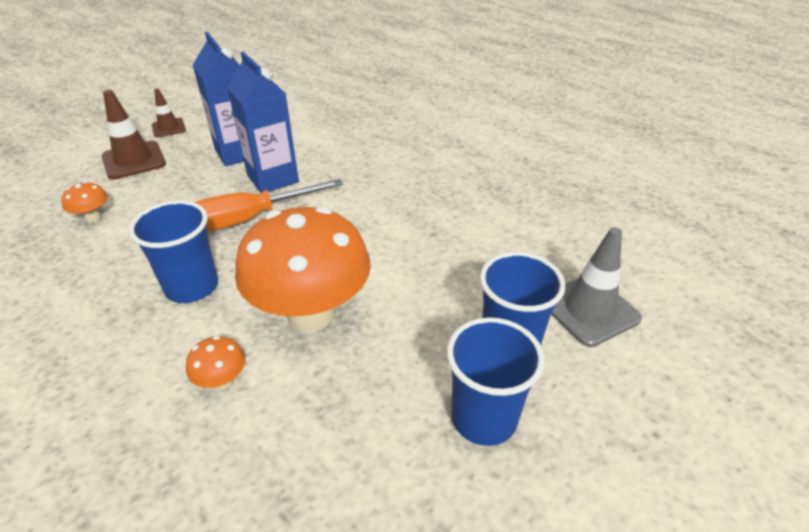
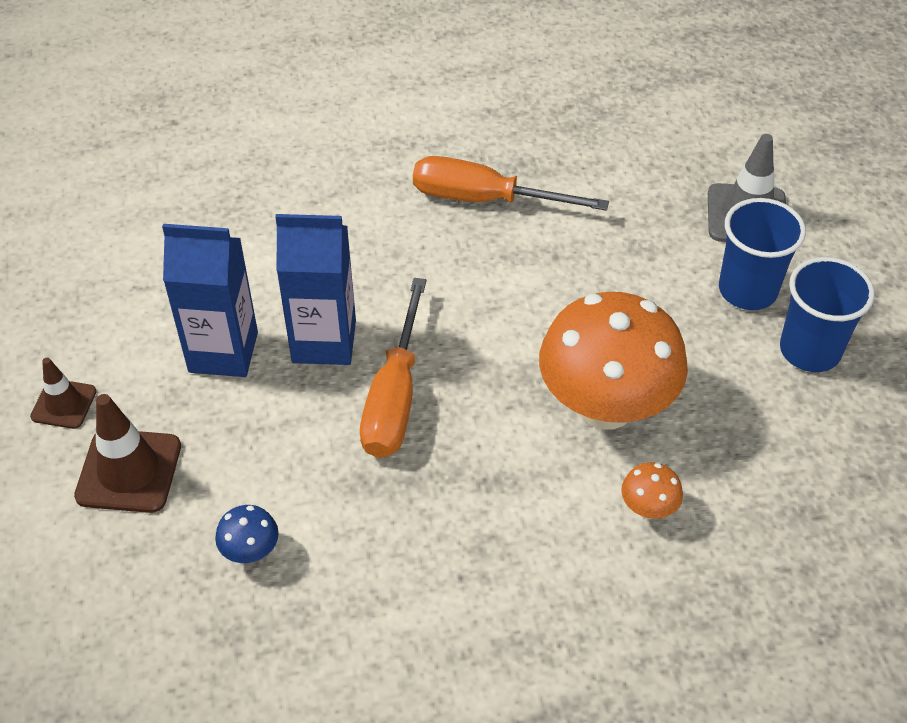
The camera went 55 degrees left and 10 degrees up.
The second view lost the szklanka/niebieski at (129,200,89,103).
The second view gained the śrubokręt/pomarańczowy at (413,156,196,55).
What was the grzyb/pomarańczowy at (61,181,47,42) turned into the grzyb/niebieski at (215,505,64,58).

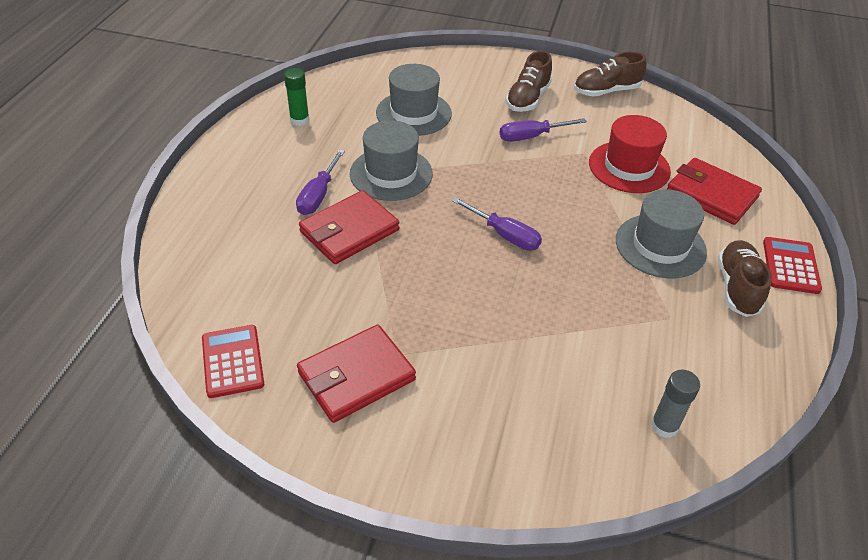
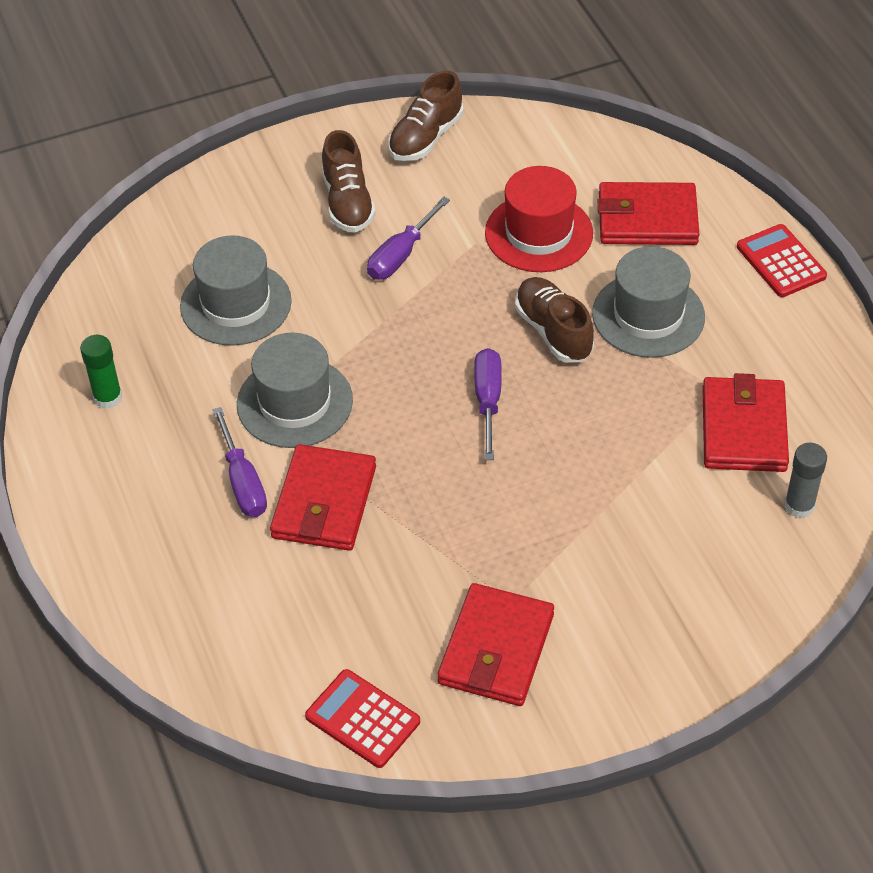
The camera went 35 degrees left and 5 degrees up.
The second view gained the portfel/czerwony at (702,373,87,99).
The but/brązowy ended up elsewhere, having gone from (718,240,54,77) to (515,277,79,86).
The śrubokręt/fioletowy at (451,197,91,54) ended up facing another way, 90 degrees counterclockwise from before.

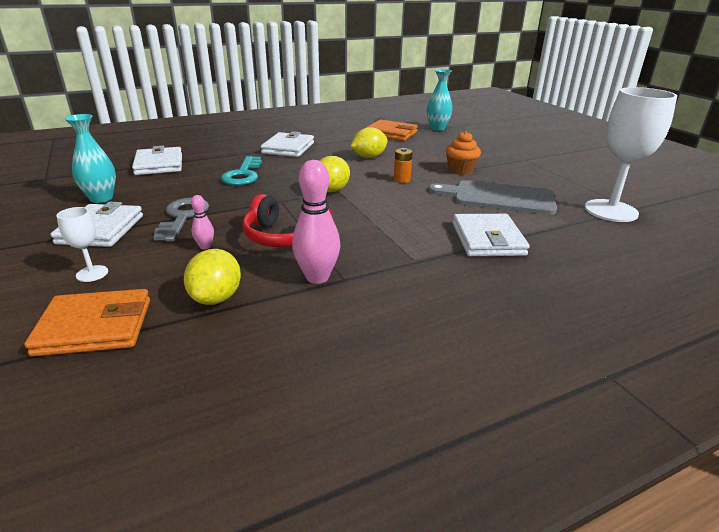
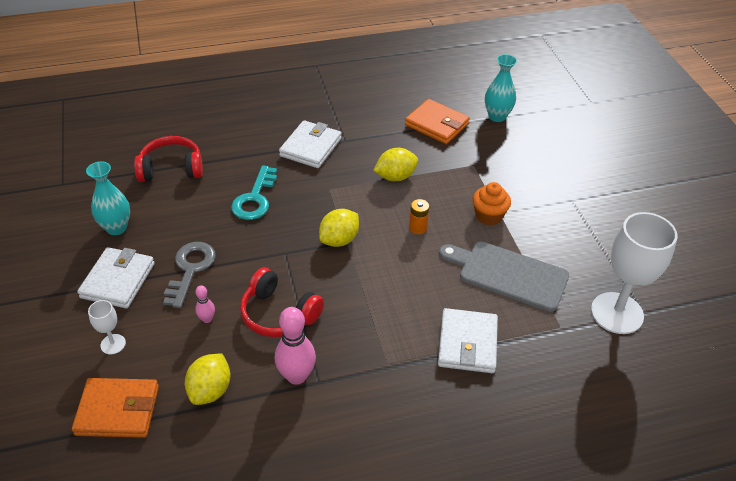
The camera went 10 degrees right and 15 degrees up.
Where the portfel/biały stood at (132,146,50,29), the słuchawki/czerwony came to stand at (134,136,69,46).

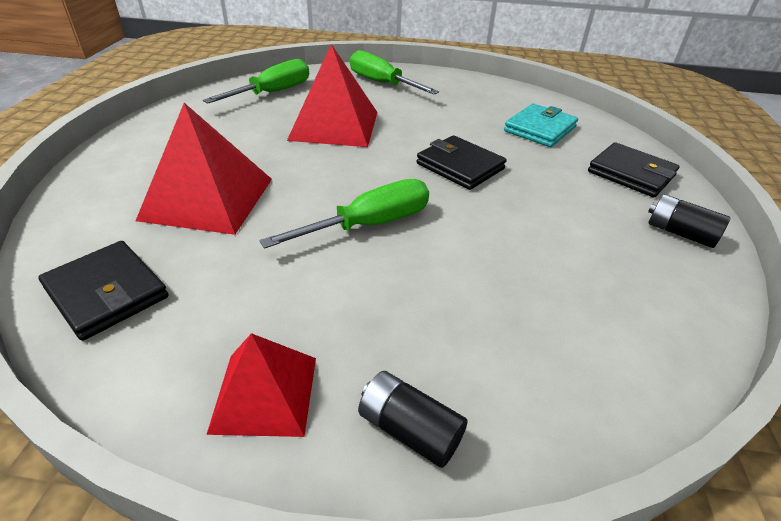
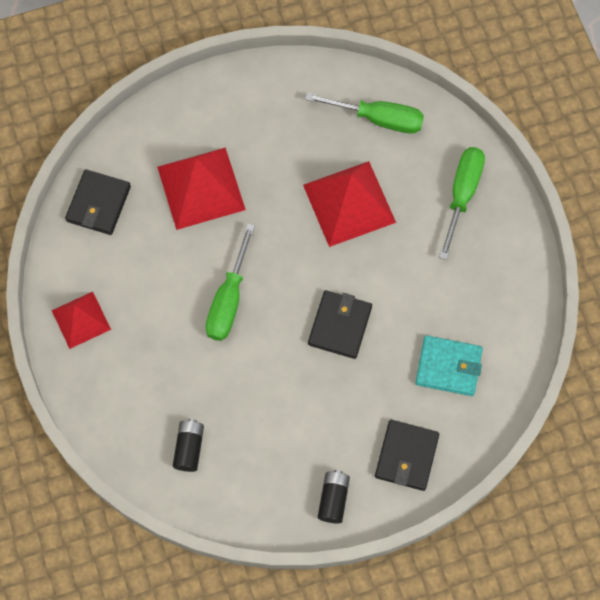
The camera went 65 degrees right and 30 degrees up.
The bateria/czarny ended up elsewhere, having gone from (358,371,110,97) to (173,419,31,53).
The śrubokręt/zielony at (259,179,170,70) ended up facing another way, 75 degrees clockwise from before.

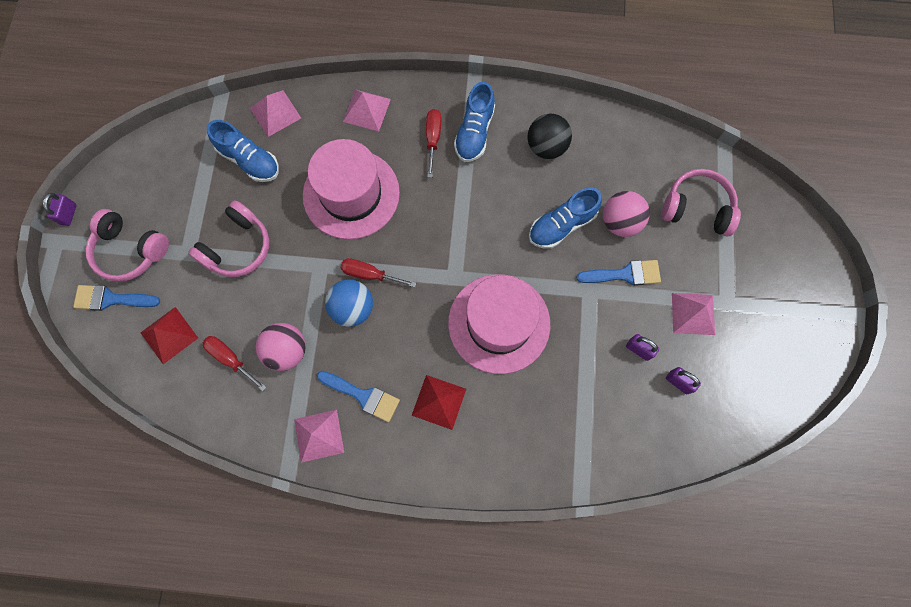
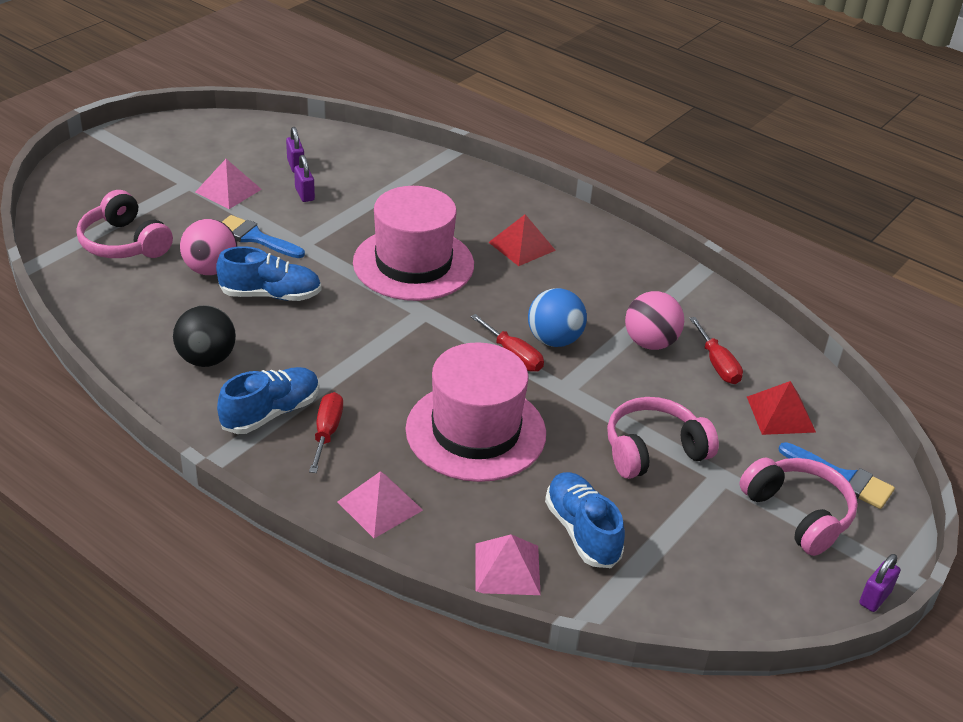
The camera went 150 degrees left and 35 degrees down.
The second view lost the piramida/różowy at (294,410,50,53).
The second view lost the pędzel/niebieski at (317,371,83,51).
The śrubokręt/czerwony at (426,109,15,69) ended up facing another way, 150 degrees clockwise from before.

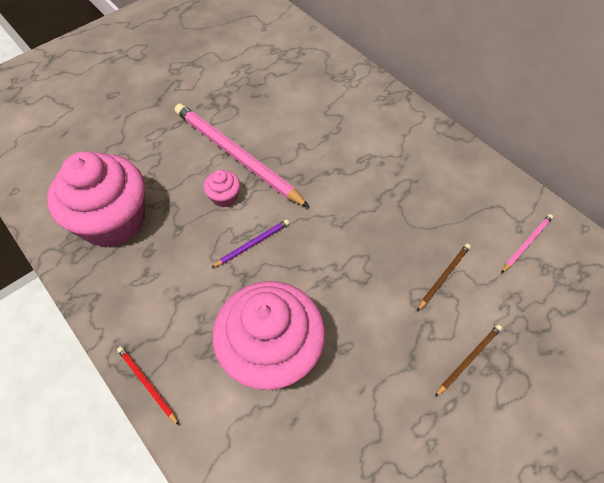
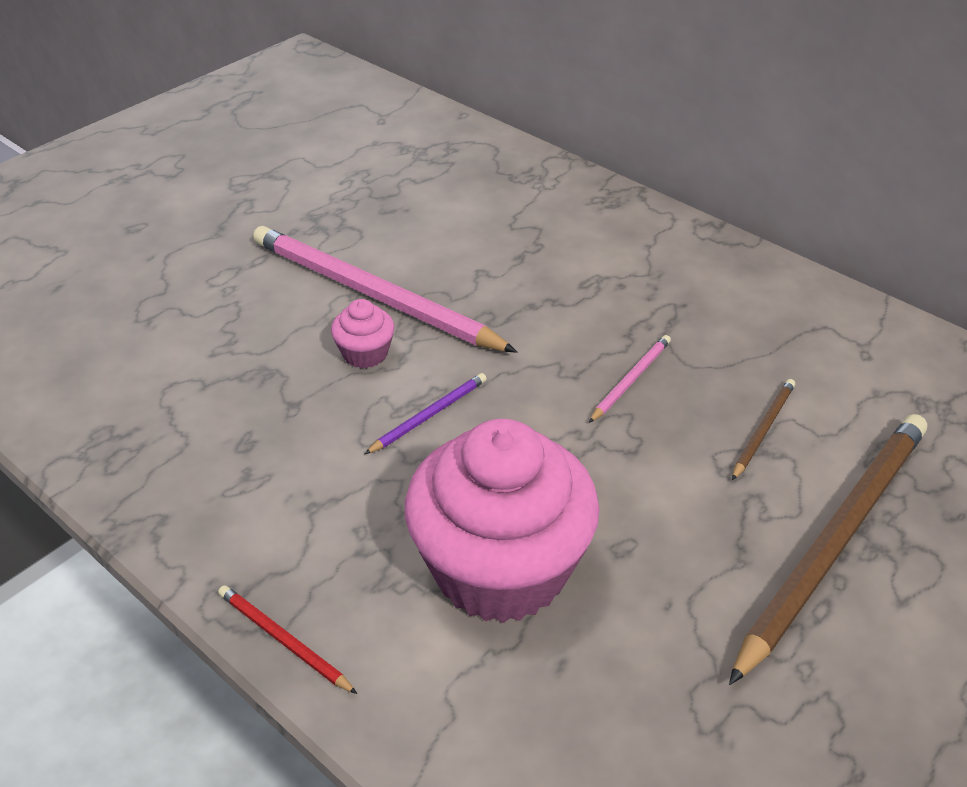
The camera went 10 degrees left and 15 degrees down.
The second view lost the muffinka/różowy at (47,151,98,97).
The ołówek/różowy ended up elsewhere, having gone from (501,214,52,59) to (589,335,82,88).
The size of the ołówek/brązowy at (435,325,67,72) changed by a factor of 2.34.

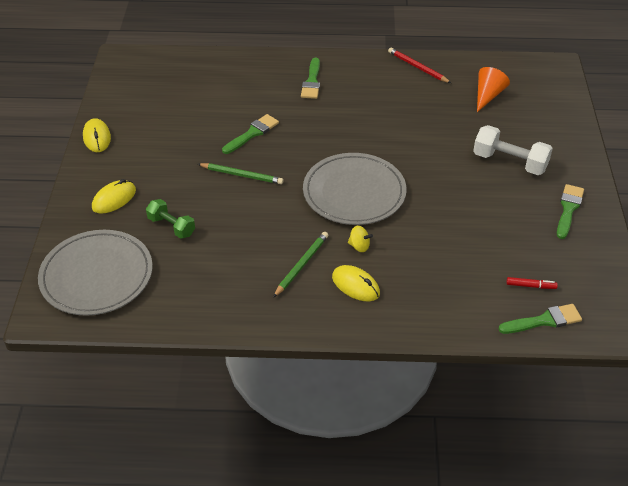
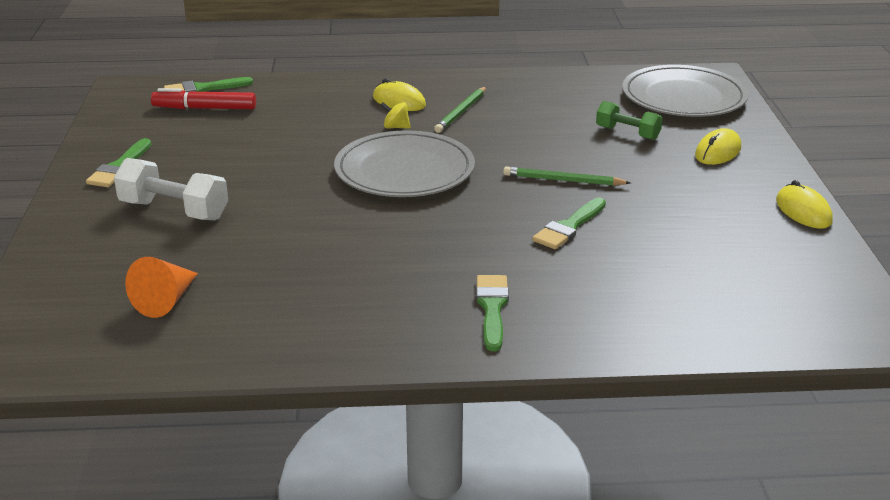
The camera went 175 degrees right and 15 degrees down.
The second view lost the ołówek/czerwony at (388,48,63,35).
The size of the flamaster/czerwony at (507,277,51,12) changed by a factor of 1.88.

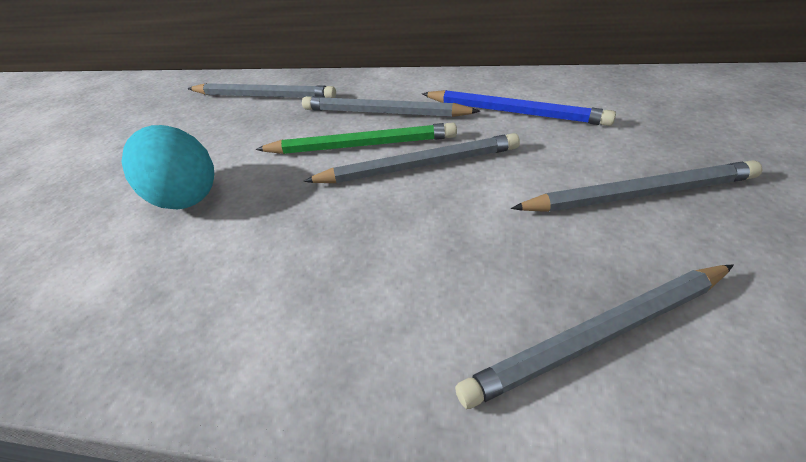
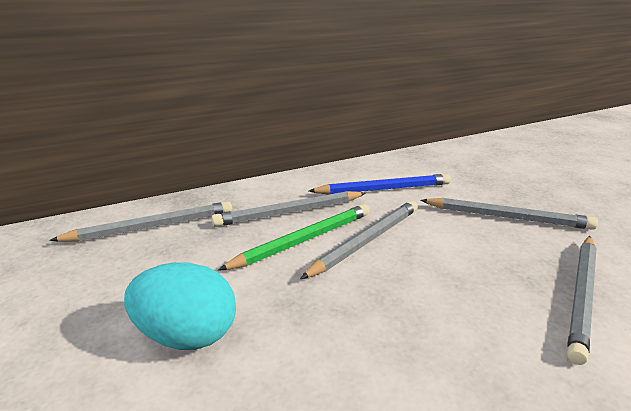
The camera went 40 degrees left and 15 degrees down.
The ołówek/szary at (511,160,252,52) ended up facing another way, 60 degrees clockwise from before.

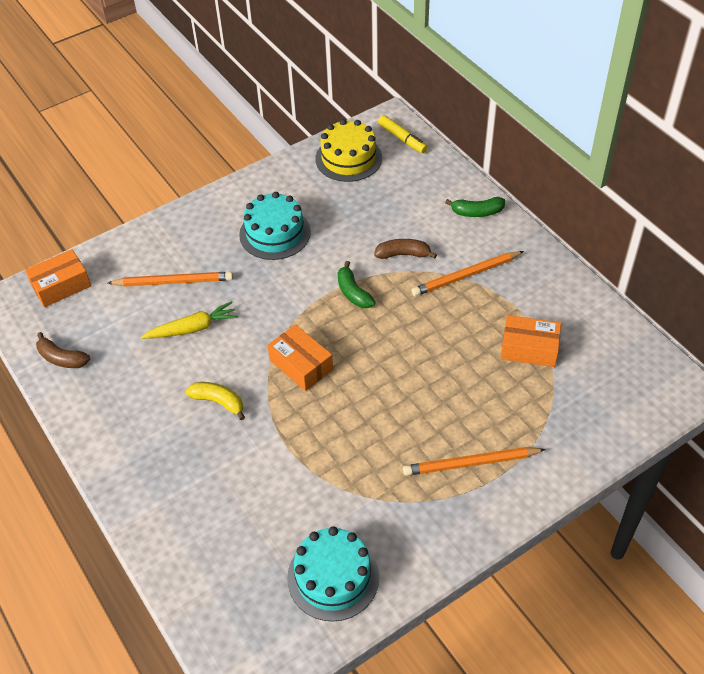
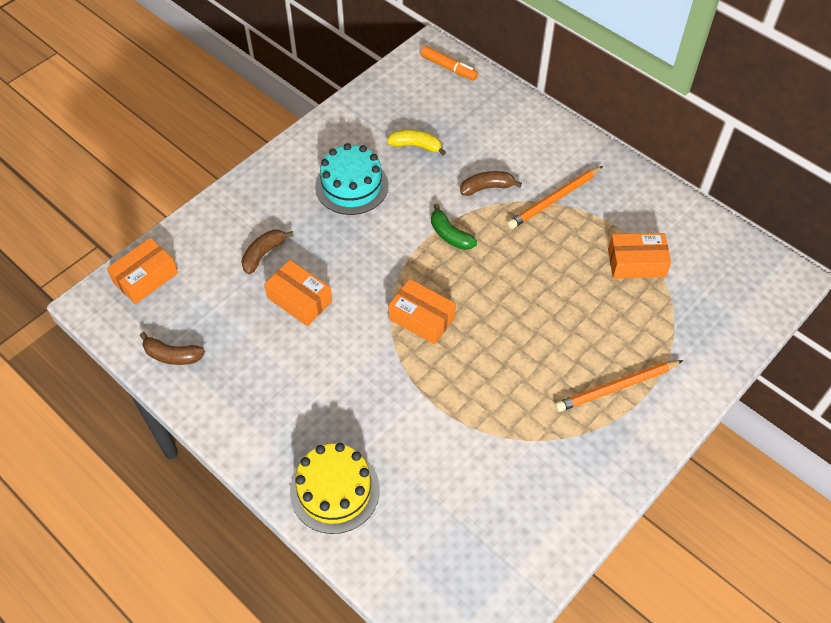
The camera went 15 degrees left and 5 degrees up.
The second view lost the tort/turkusowy at (287,526,92,95).
The second view lost the banan/zielony at (445,197,60,20).
The banan/żółty ended up elsewhere, having gone from (186,382,59,38) to (387,130,59,26).
The tort/żółty ended up elsewhere, having gone from (315,119,67,63) to (290,443,90,91).
Where the ołówek/pomarańczowy stood at (108,272,125,15), the banan/brązowy came to stand at (241,230,52,44).
Where the marchewka/żółty stood at (141,301,97,38), the pudełko/pomarańczowy came to stand at (264,260,68,66).
What was the flamaster/żółty at (378,115,50,38) turned into the flamaster/pomarańczowy at (421,46,57,34).

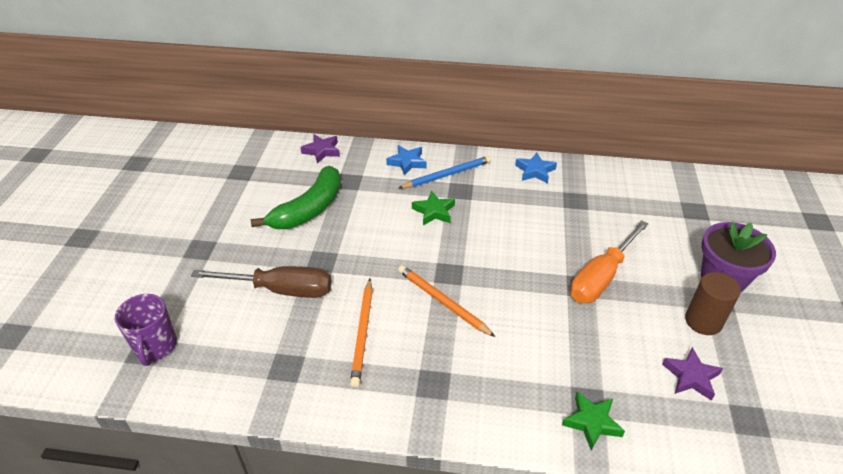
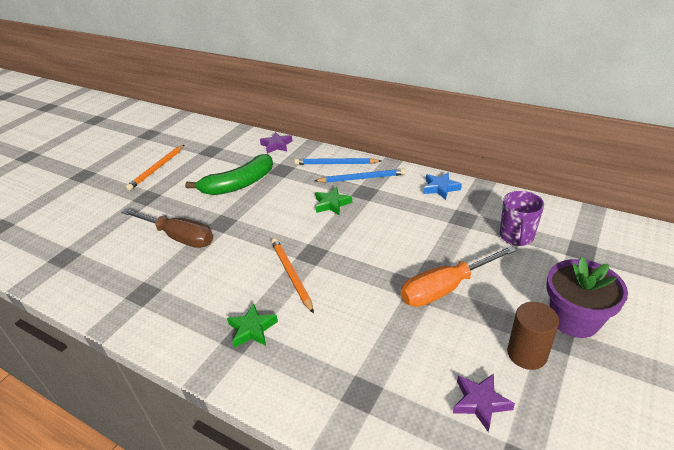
The camera went 25 degrees right and 5 degrees down.
The kubek/fioletowy ended up elsewhere, having gone from (115,294,62,72) to (500,191,44,55).
The ołówek/pomarańczowy ended up elsewhere, having gone from (350,279,22,109) to (126,145,58,45).
The gwiazda/zielony ended up elsewhere, having gone from (562,392,63,58) to (227,303,51,45).
Where the gwiazda/niebieski stood at (386,145,41,31), the ołówek/niebieski came to stand at (294,158,87,7).

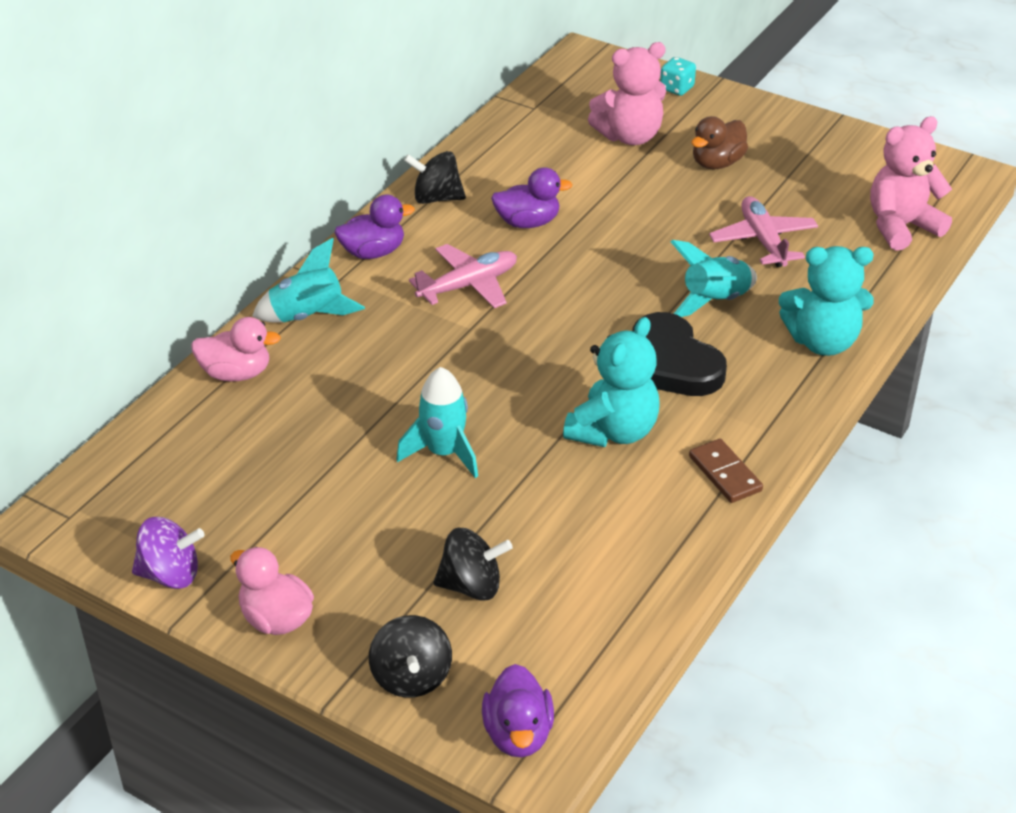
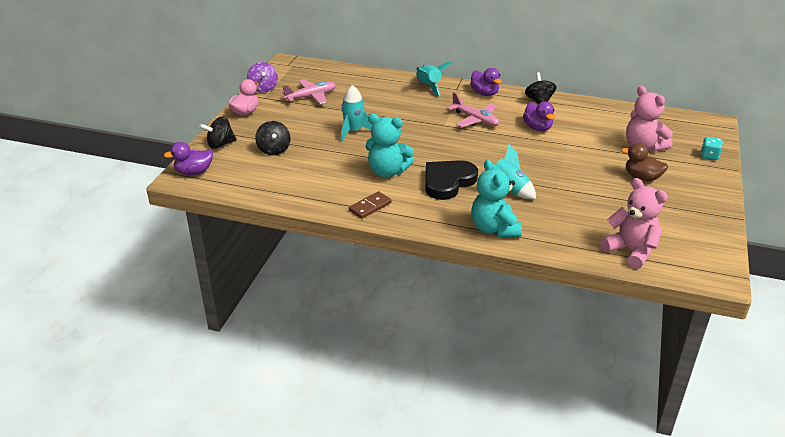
The camera went 75 degrees right and 5 degrees down.
The second view lost the kaczka/różowy at (191,317,90,64).
The samolot/różowy ended up elsewhere, having gone from (709,196,109,71) to (282,79,54,25).

